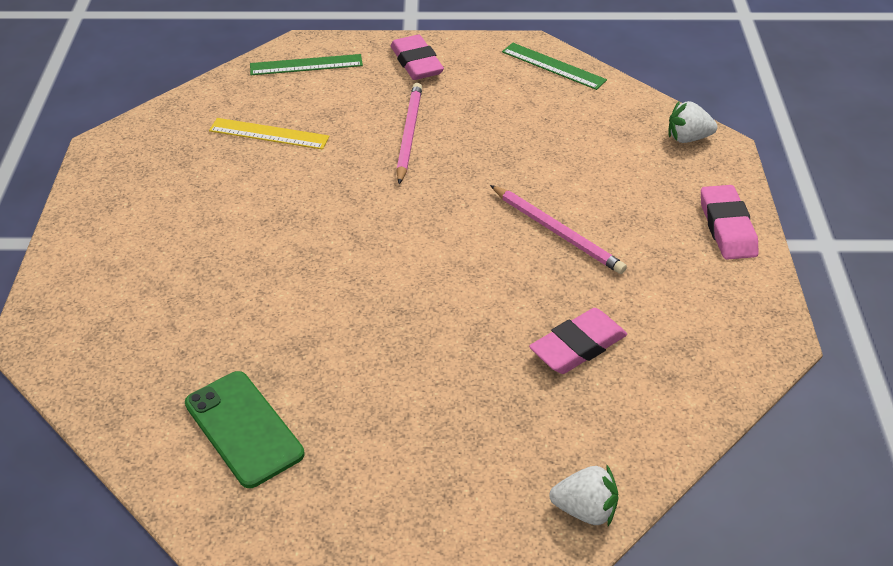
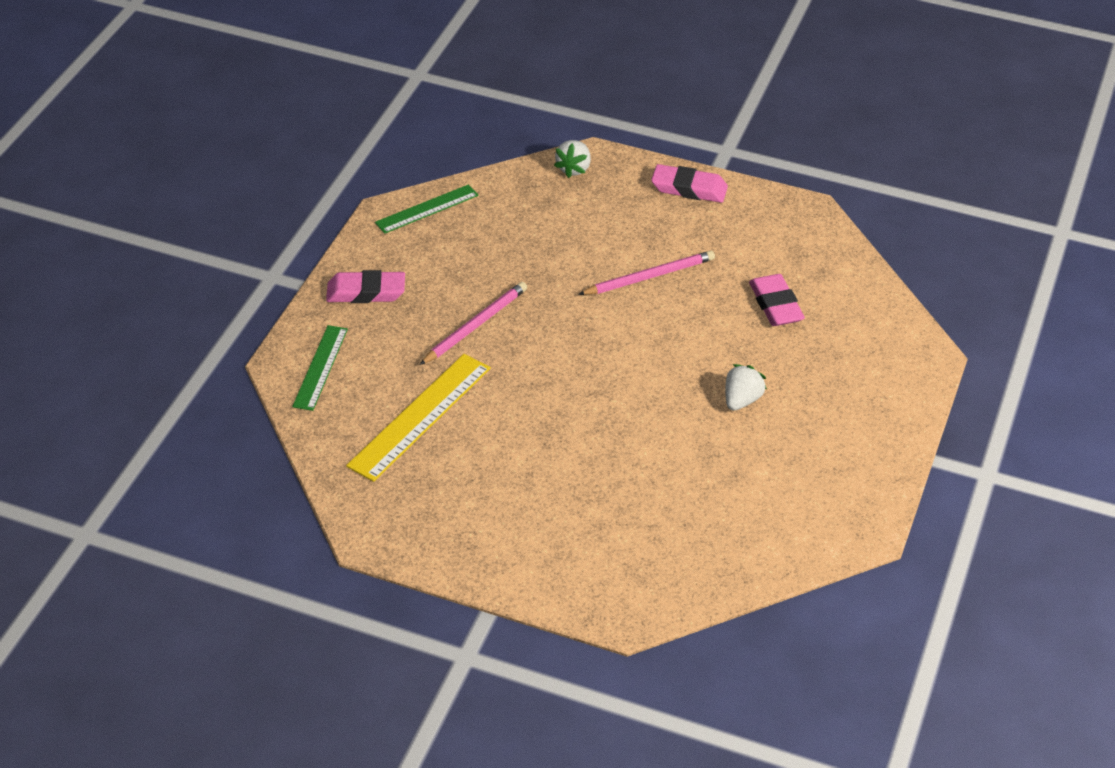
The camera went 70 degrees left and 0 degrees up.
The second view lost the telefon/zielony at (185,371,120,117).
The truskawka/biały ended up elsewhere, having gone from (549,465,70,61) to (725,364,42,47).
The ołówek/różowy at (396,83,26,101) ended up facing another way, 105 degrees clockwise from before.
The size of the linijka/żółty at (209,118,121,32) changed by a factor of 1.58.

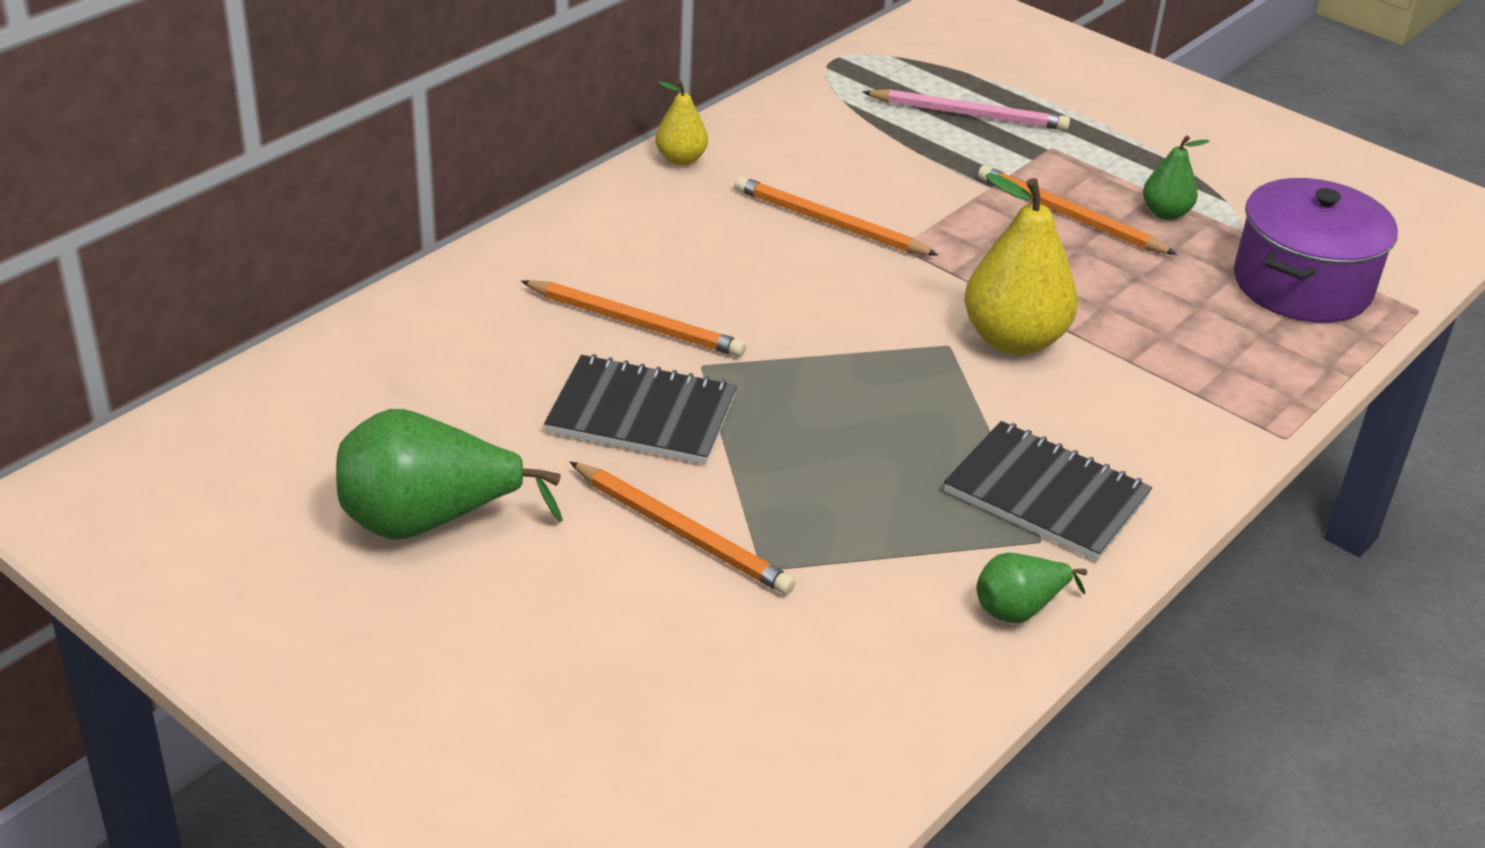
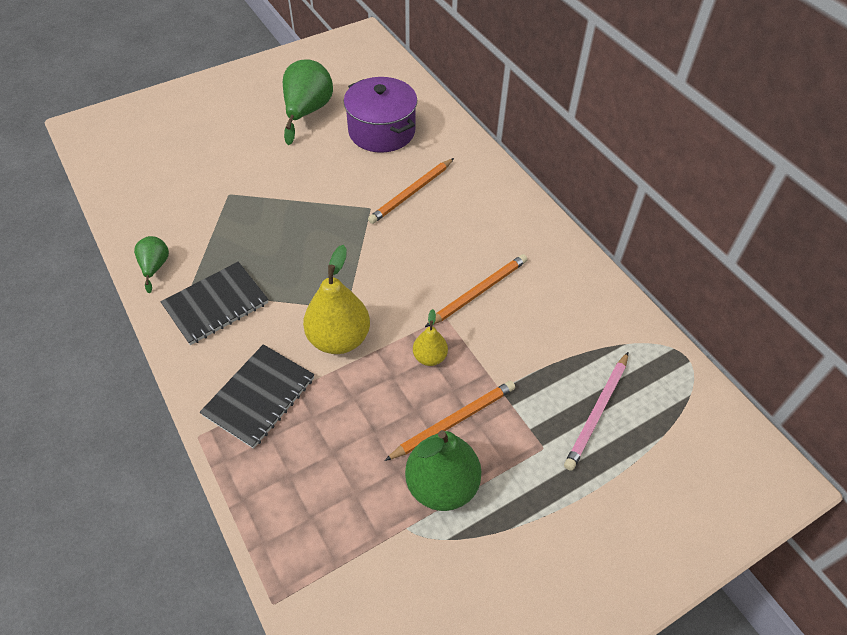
The camera went 110 degrees right and 15 degrees up.
The second view lost the ołówek/pomarańczowy at (570,462,225,133).
The zeszyt/czarny ended up elsewhere, having gone from (544,354,193,110) to (200,344,114,105).
The gruszka/żółty ended up elsewhere, having gone from (655,81,53,85) to (413,309,35,57).
The garnek/fioletowy ended up elsewhere, having gone from (1234,178,164,145) to (343,77,74,76).
The size of the gruszka/zielony at (1143,135,67,85) changed by a factor of 1.88.

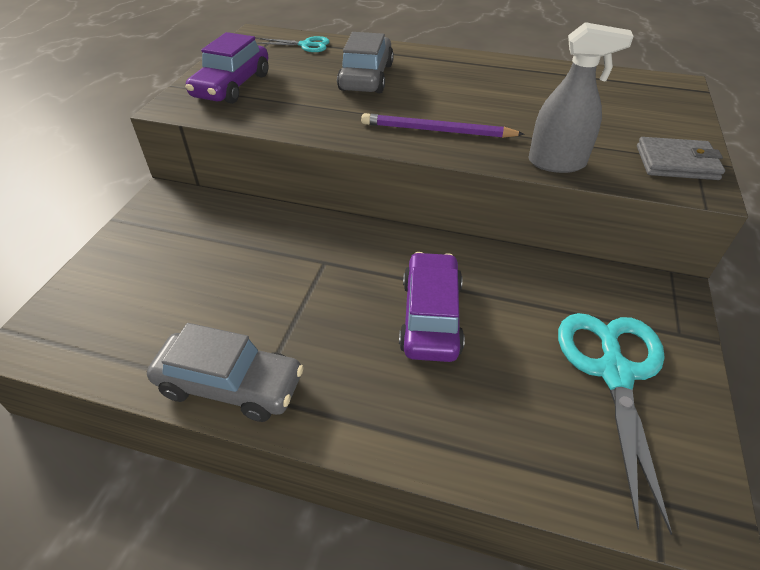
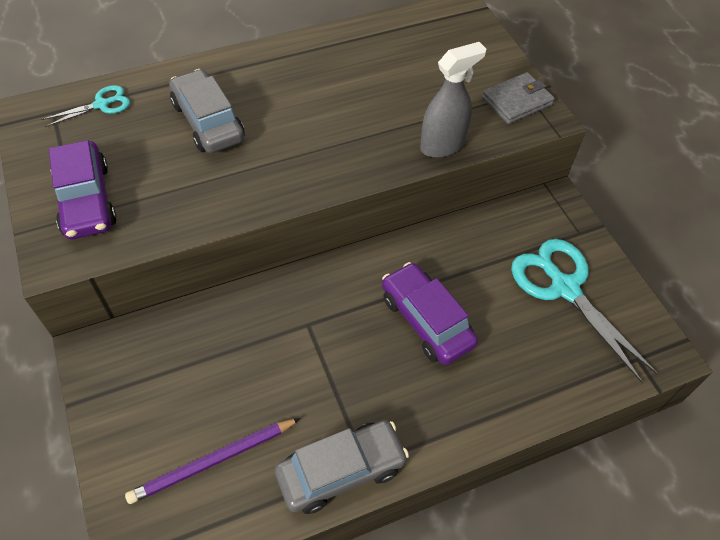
The camera went 40 degrees left and 10 degrees up.
The ołówek/fioletowy ended up elsewhere, having gone from (361,113,164,25) to (125,418,176,86).

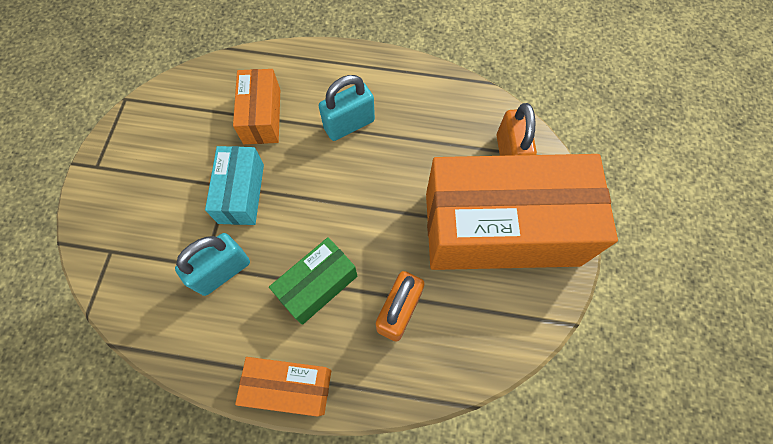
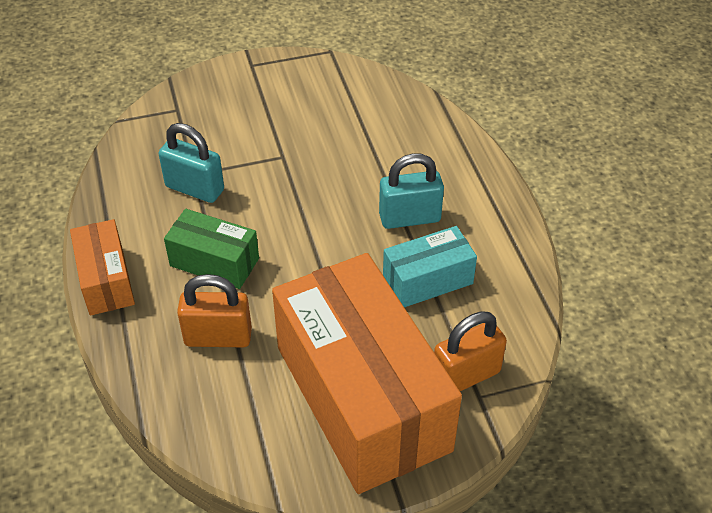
The camera went 65 degrees right and 20 degrees down.
The second view lost the pudełko/pomarańczowy at (233,69,47,75).
The pudełko/turkusowy ended up elsewhere, having gone from (205,146,59,79) to (383,226,94,81).
The kłódka/turkusowy at (319,75,56,66) ended up facing another way, 45 degrees counterclockwise from before.

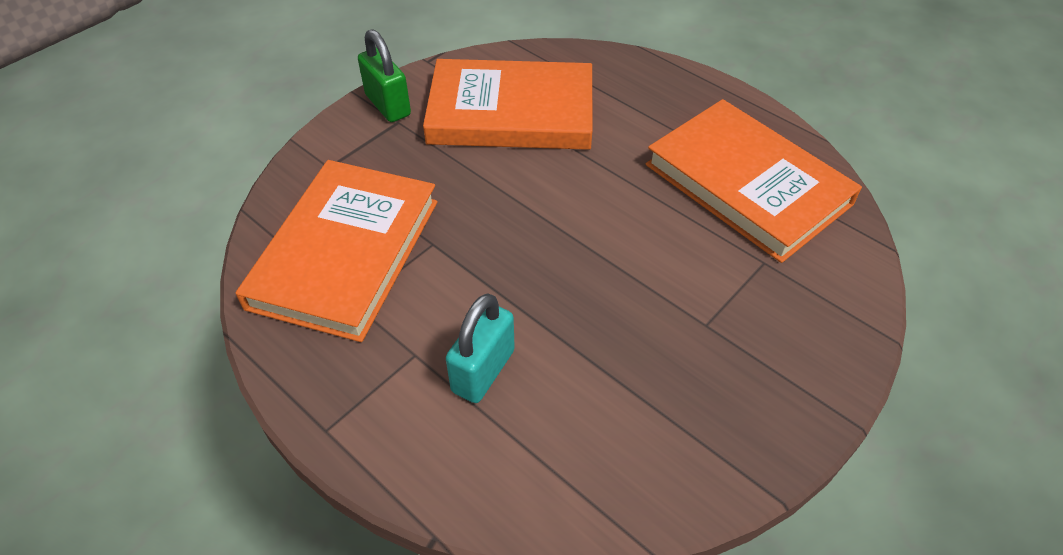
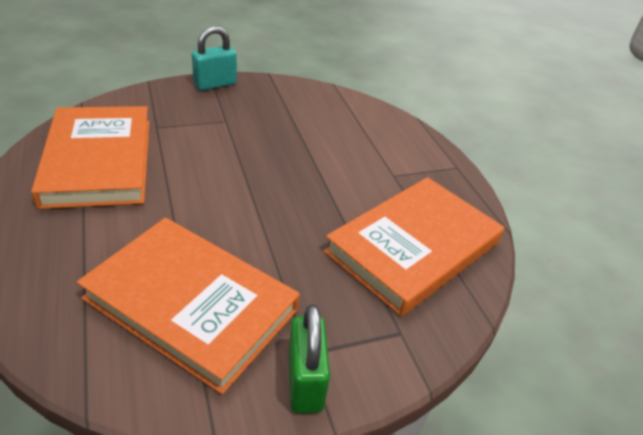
The camera went 155 degrees left and 10 degrees down.
The kłódka/turkusowy ended up elsewhere, having gone from (446,293,69,110) to (192,26,45,65).

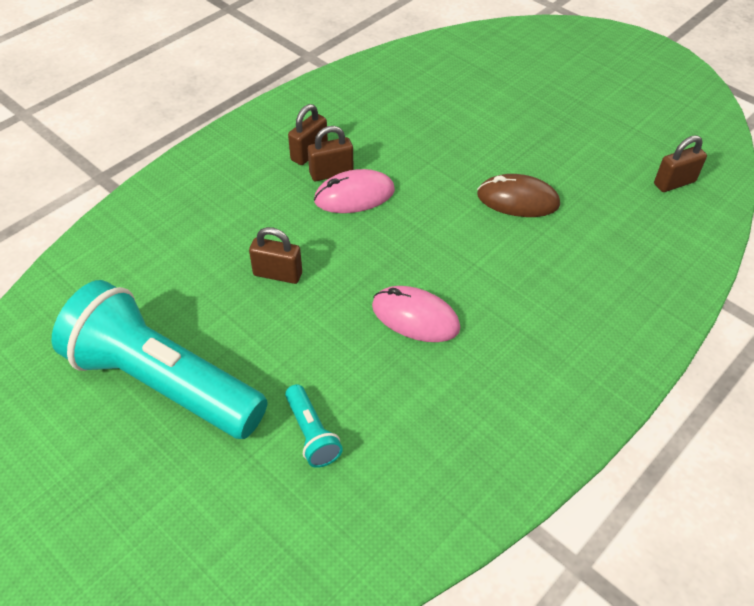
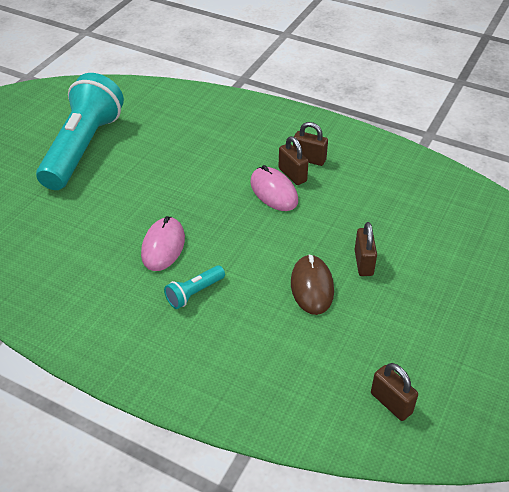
The camera went 75 degrees right and 5 degrees down.
The kłódka/brązowy ended up elsewhere, having gone from (249,227,53,57) to (355,222,22,54).
The latarka/turkusowy ended up elsewhere, having gone from (285,384,58,84) to (164,265,61,44).

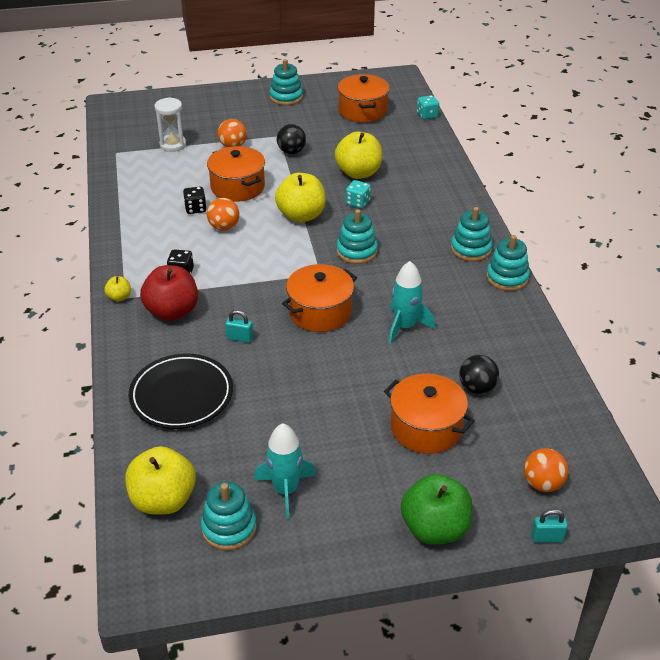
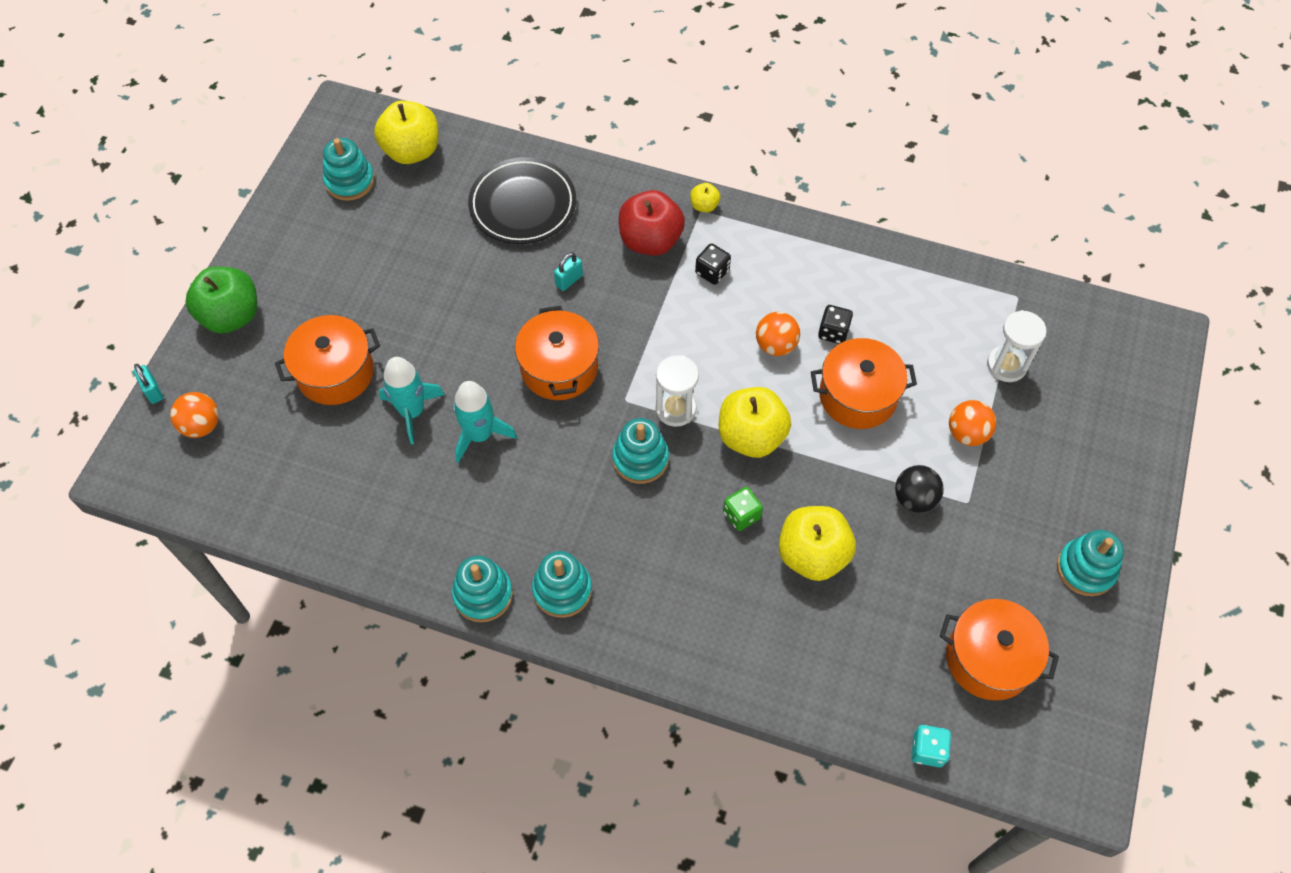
The camera went 120 degrees right and 20 degrees up.
The second view lost the piłka/czarny at (459,355,40,39).
The second view gained the klepsydra/biały at (655,355,44,72).
The rakieta/turkusowy ended up elsewhere, having gone from (254,423,62,96) to (379,357,66,87).
What was the kostka do gry/turkusowy at (346,180,25,29) turned into the kostka do gry/zielony at (723,487,40,44).
The kłódka/turkusowy at (532,509,36,34) ended up facing another way, 60 degrees counterclockwise from before.

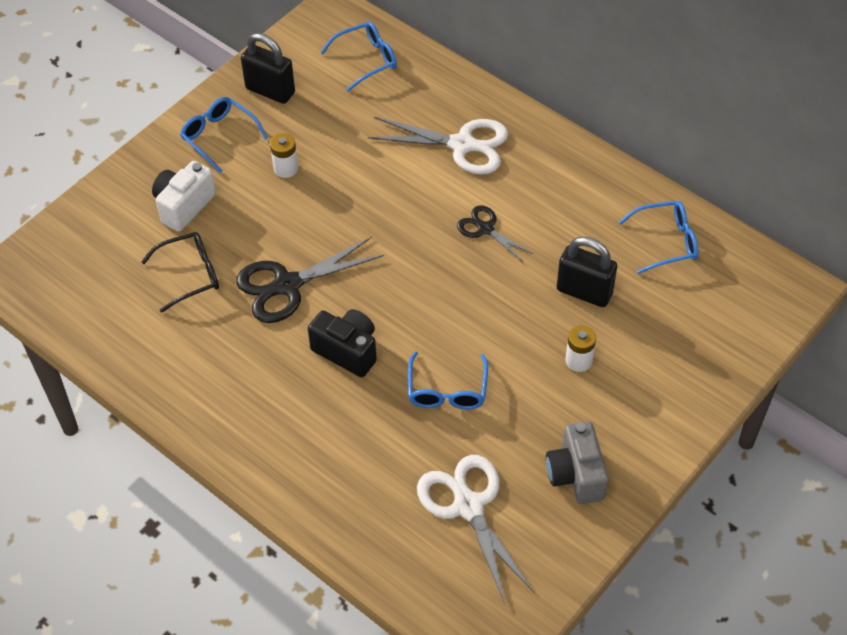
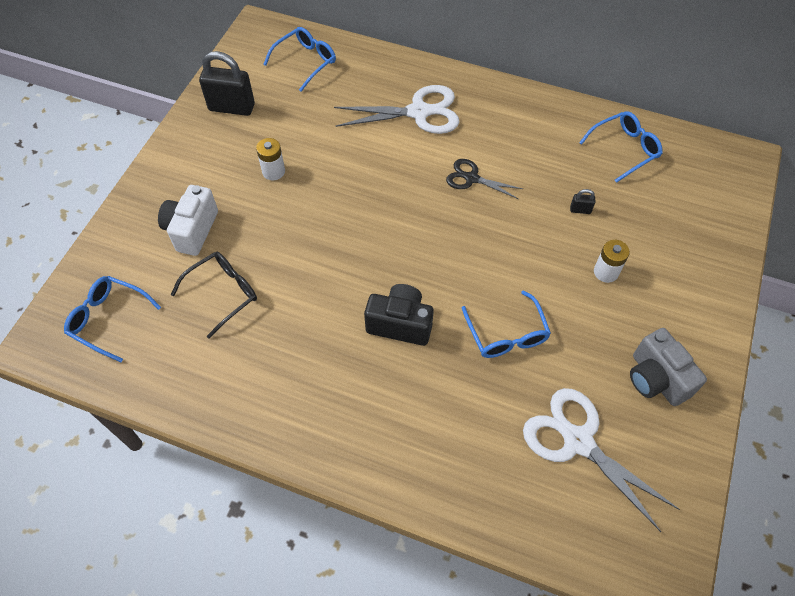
The camera went 20 degrees left and 5 degrees up.
The second view lost the nożyczki/czarny at (236,237,148,86).
The okulary/niebieski ended up elsewhere, having gone from (180,97,88,76) to (64,276,97,86).
The size of the kłódka/czarny at (557,237,60,70) changed by a factor of 0.43.

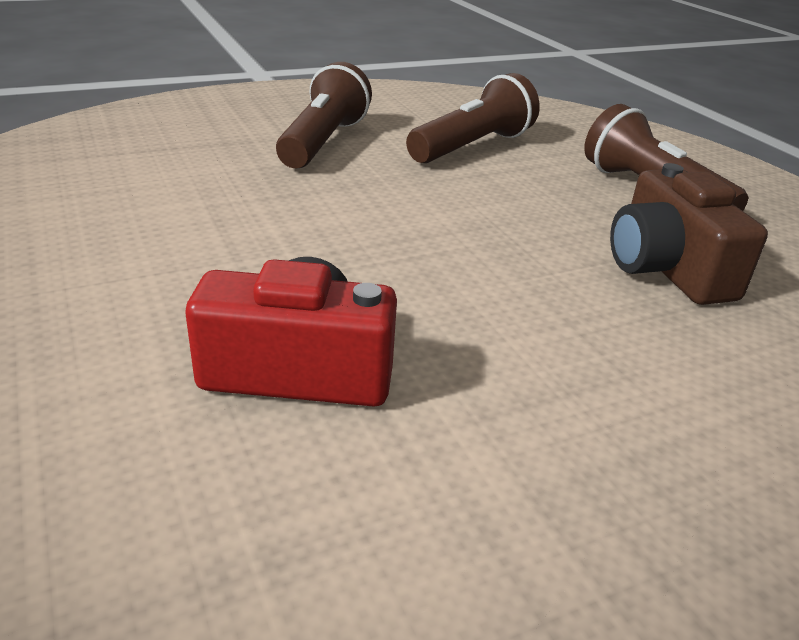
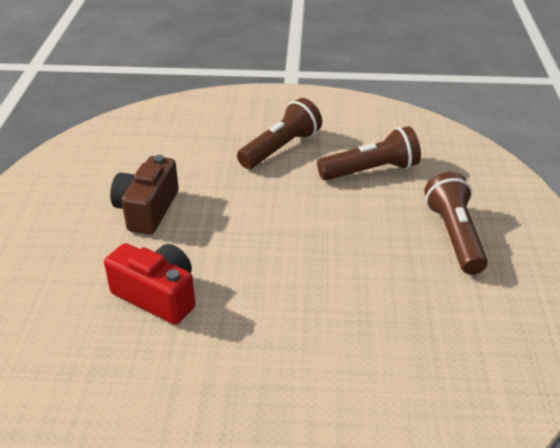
The camera went 30 degrees right and 5 degrees up.
The aparat fotograficzny/brązowy ended up elsewhere, having gone from (610,163,158,142) to (110,155,69,80).

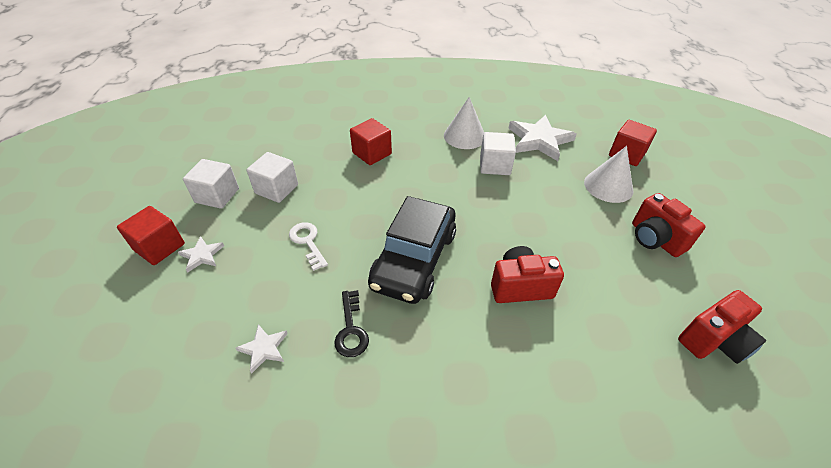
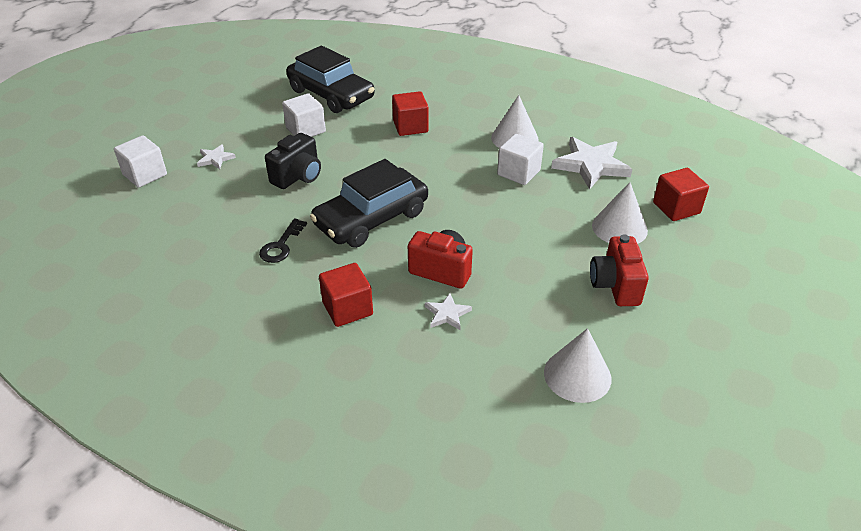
The camera went 30 degrees right and 5 degrees down.
The second view gained the samochód/czarny at (286,45,89,68).
The sześcian/czerwony ended up elsewhere, having gone from (117,206,68,59) to (319,263,54,64).
The sześcian/biały ended up elsewhere, having gone from (183,159,56,50) to (114,135,53,53).
The gwiazda/biały ended up elsewhere, having gone from (236,324,52,50) to (425,293,47,37).
Where the klucz/biały stood at (289,222,39,49), the aparat fotograficzny/czarny came to stand at (265,133,56,56).
Where the aparat fotograficzny/czerwony stood at (678,290,88,74), the stożek/biały came to stand at (544,328,68,75).

